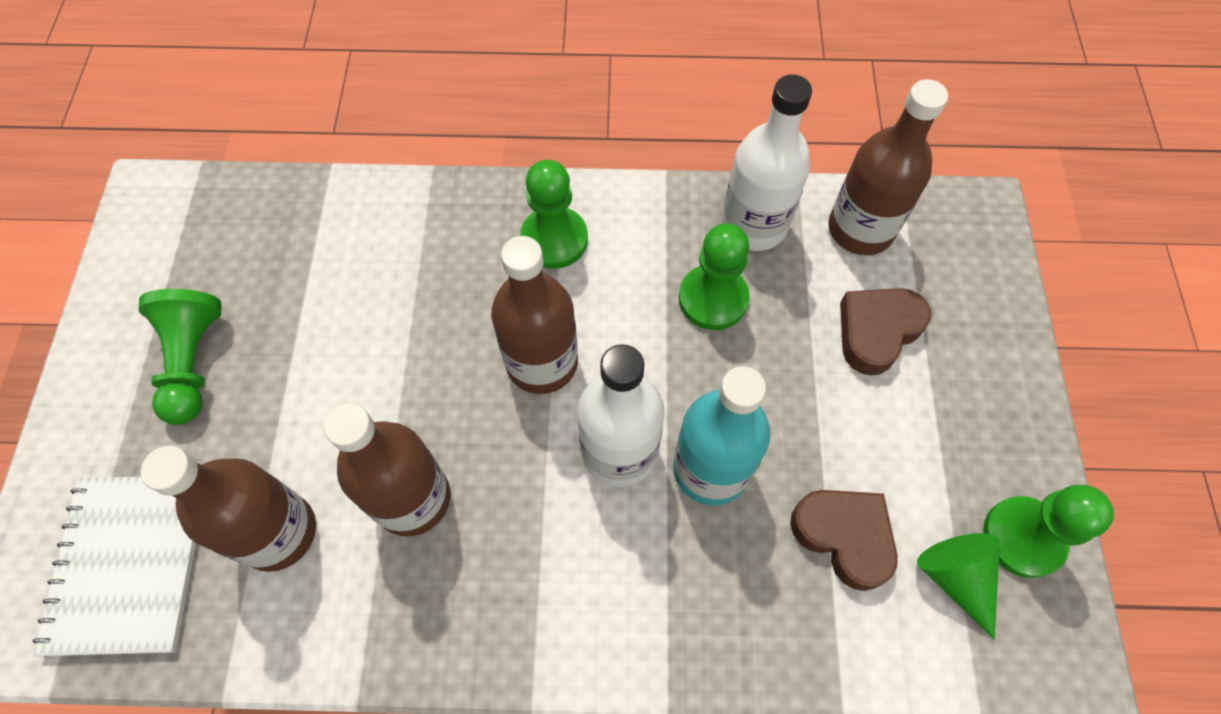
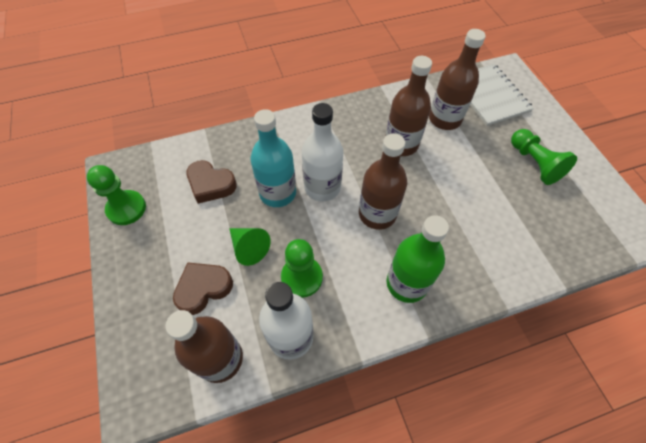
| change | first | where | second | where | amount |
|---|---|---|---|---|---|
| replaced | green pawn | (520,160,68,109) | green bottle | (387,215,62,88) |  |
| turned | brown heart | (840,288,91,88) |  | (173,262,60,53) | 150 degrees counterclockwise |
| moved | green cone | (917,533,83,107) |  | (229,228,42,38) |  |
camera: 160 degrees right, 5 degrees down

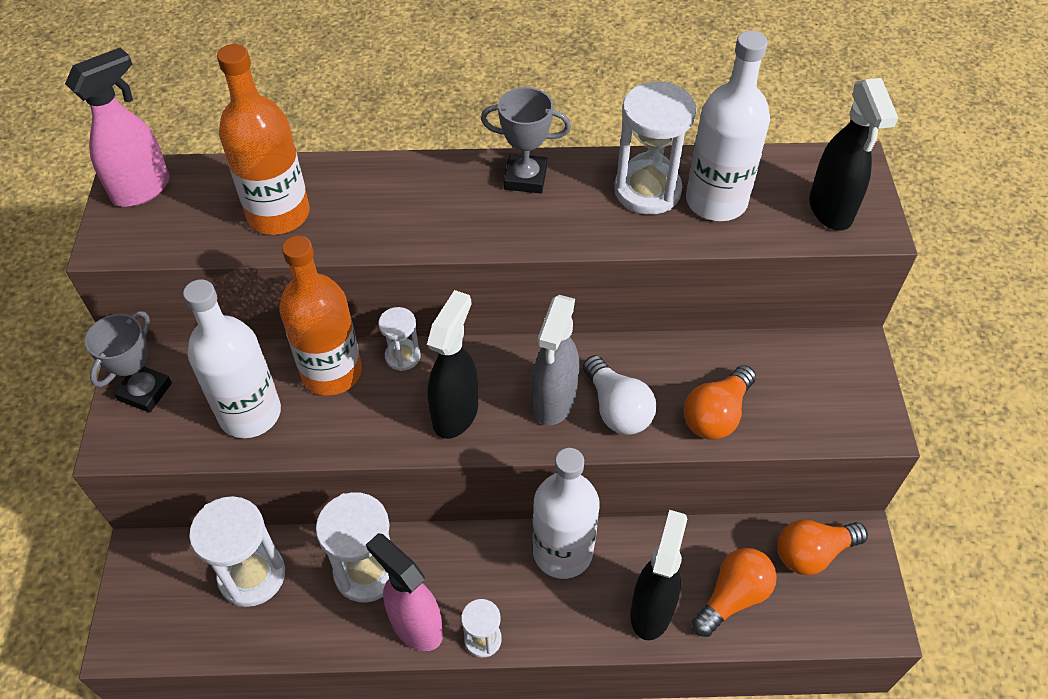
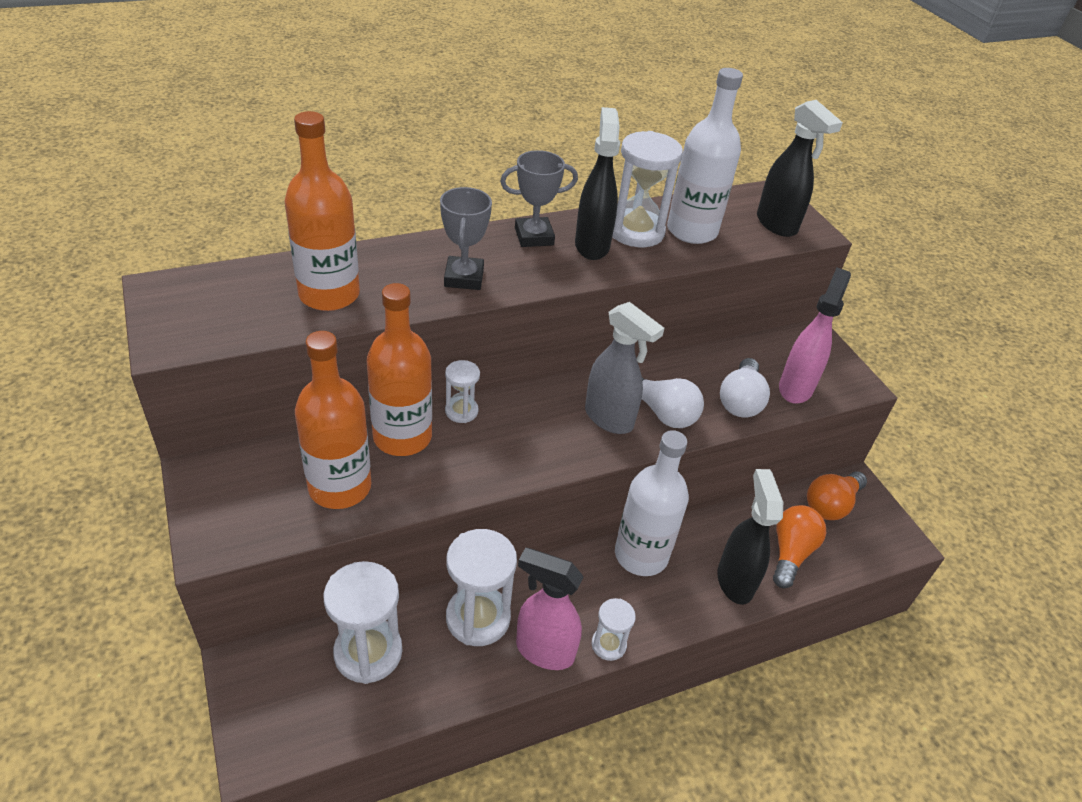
| change | first | where | second | where | amount |
|---|---|---|---|---|---|
| moved | pink spray bottle | (65,47,105,160) |  | (779,268,72,136) |  |
| recoloured | white bottle | (183,280,98,158) | orange bottle | (295,331,76,178) |  |
| moved | black spray bottle | (427,290,51,149) |  | (575,107,45,153) |  |
| turned | grey spray bottle | (532,295,47,130) |  | (585,302,79,132) | 45 degrees counterclockwise |
| moved | grey trophy | (85,311,87,102) |  | (440,187,52,103) |  |
| recoloured | orange light bulb | (684,365,72,75) | white light bulb | (720,358,50,59) |  |
camera: 25 degrees left, 10 degrees down

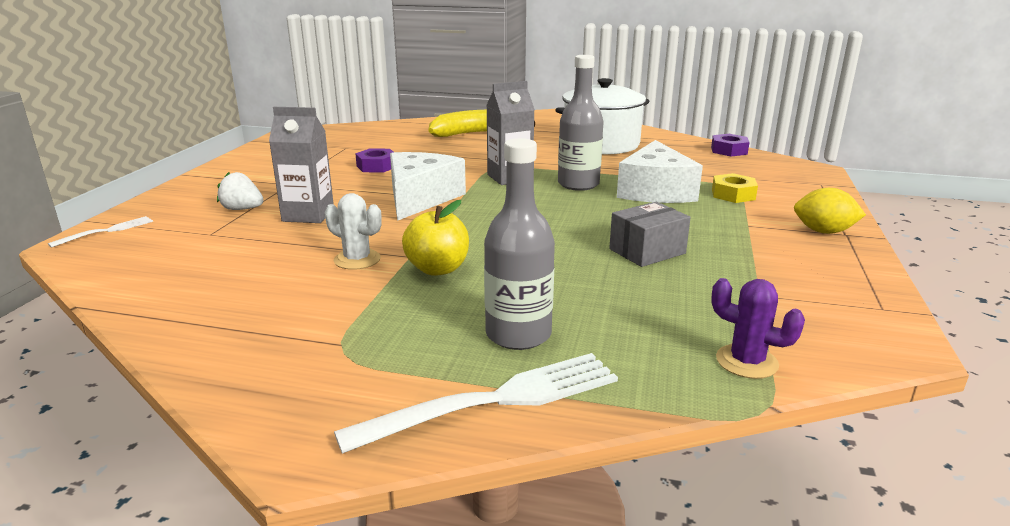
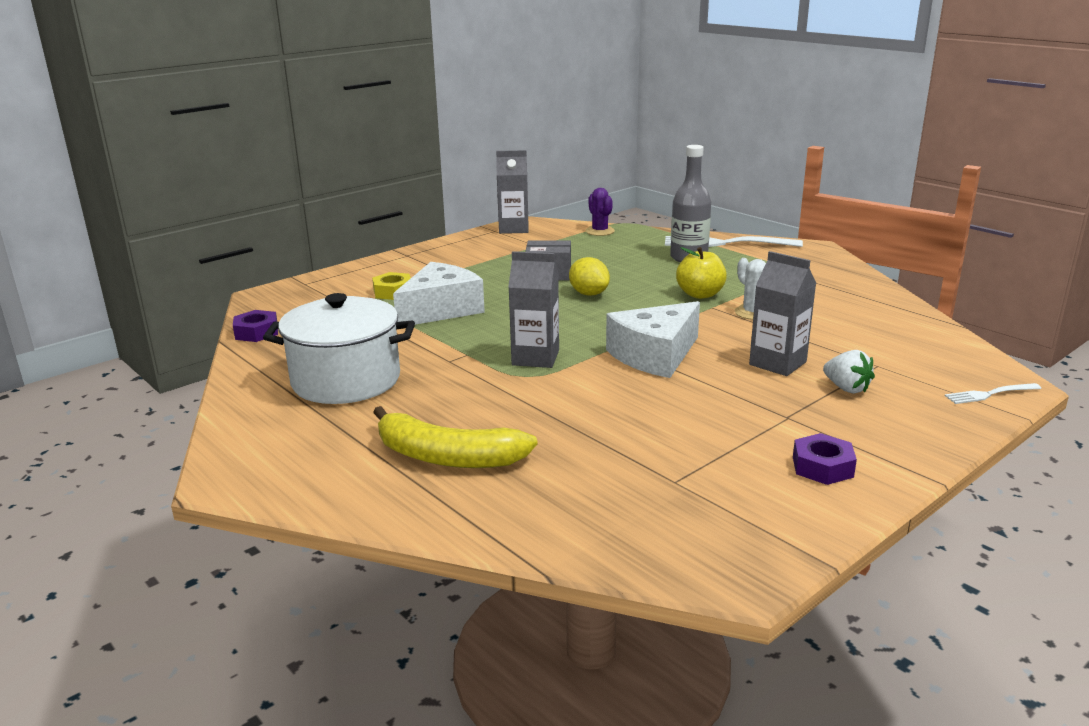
| change | first | where | second | where | amount |
|---|---|---|---|---|---|
| removed | grey bottle | (558,55,46,136) |  |  |  |
| moved | purple nut | (355,148,38,25) |  | (793,433,64,52) |  |
| moved | yellow lemon | (794,188,72,46) |  | (569,257,41,39) |  |
| added |  |  | grey carton | (496,150,33,84) |  |
camera: 145 degrees left, 0 degrees up

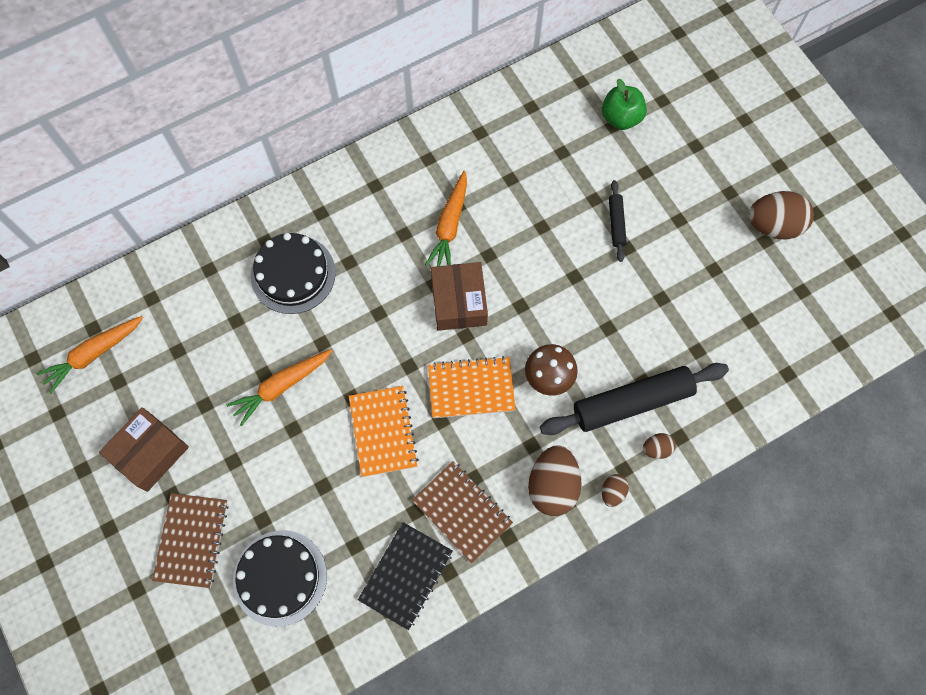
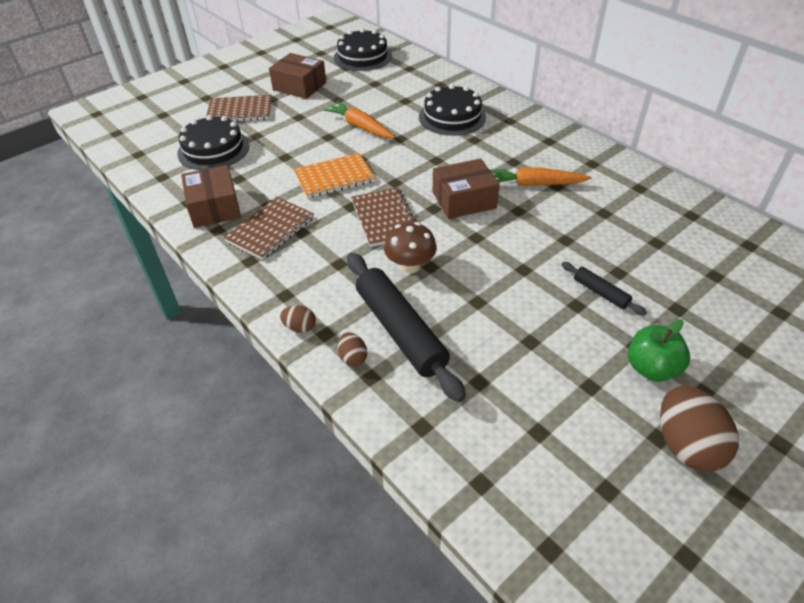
| change | first | where | second | where | amount |
|---|---|---|---|---|---|
| moved | green apple | (602,79,45,51) |  | (628,319,62,63) |  |
| turned | black rolling pin | (609,180,18,82) |  | (561,262,86,54) | 60 degrees clockwise |
| replaced | orange carrot | (36,316,107,78) | black cake | (334,28,58,43) |  |
| recoloured | orange notebook | (428,356,88,62) | brown notebook | (351,187,65,60) |  |
| removed | brown egg | (528,445,54,71) |  |  |  |
| replaced | black notebook | (358,522,95,108) | brown box | (181,165,60,63) |  |
camera: 80 degrees right, 25 degrees down

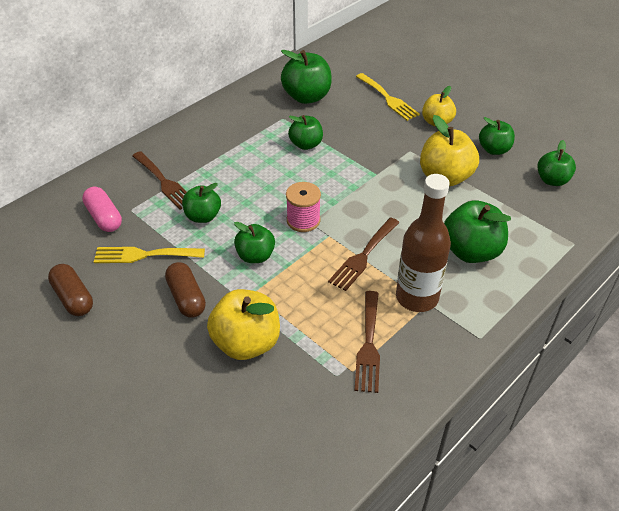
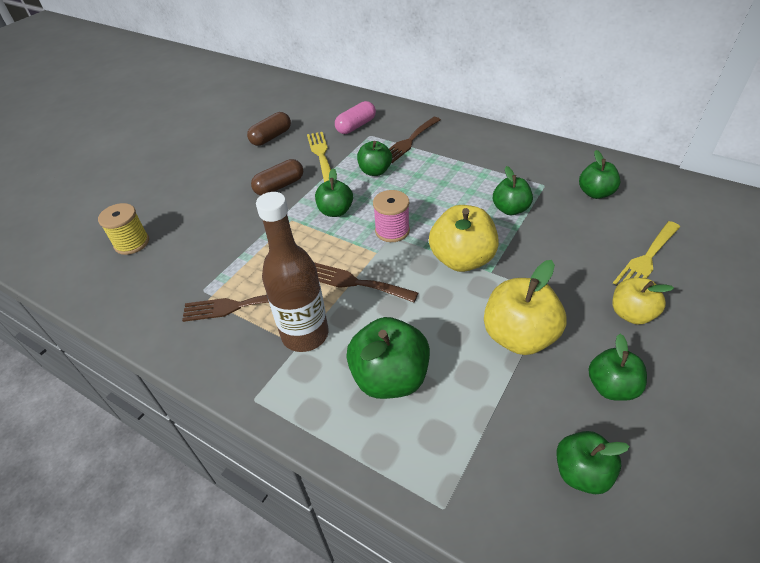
| change | first | where | second | where | amount |
|---|---|---|---|---|---|
| resized | green apple | (281,50,51,54) |  | (579,150,41,49) | x0.63 |
| moved | yellow apple | (207,289,73,71) |  | (429,205,70,67) |  |
| added |  |  | yellow spool | (98,203,51,52) |  |
camera: 80 degrees right, 0 degrees up

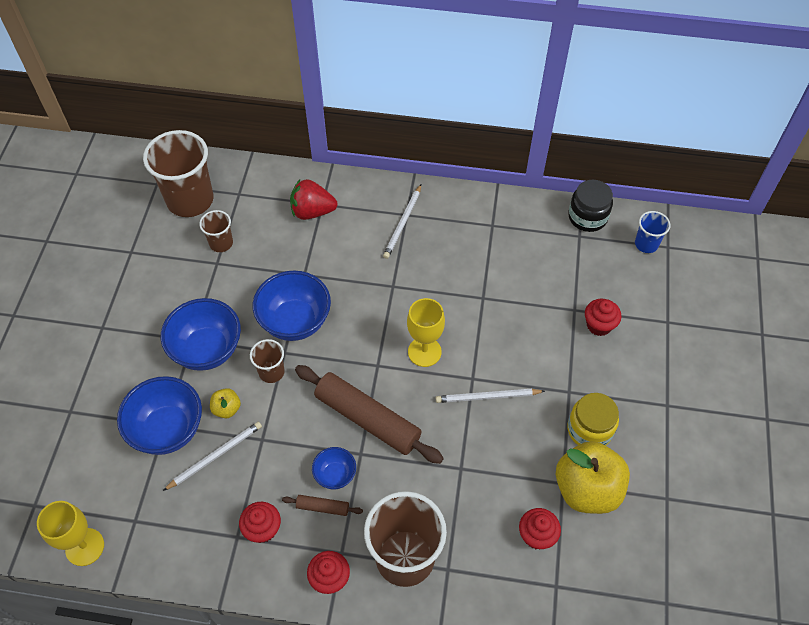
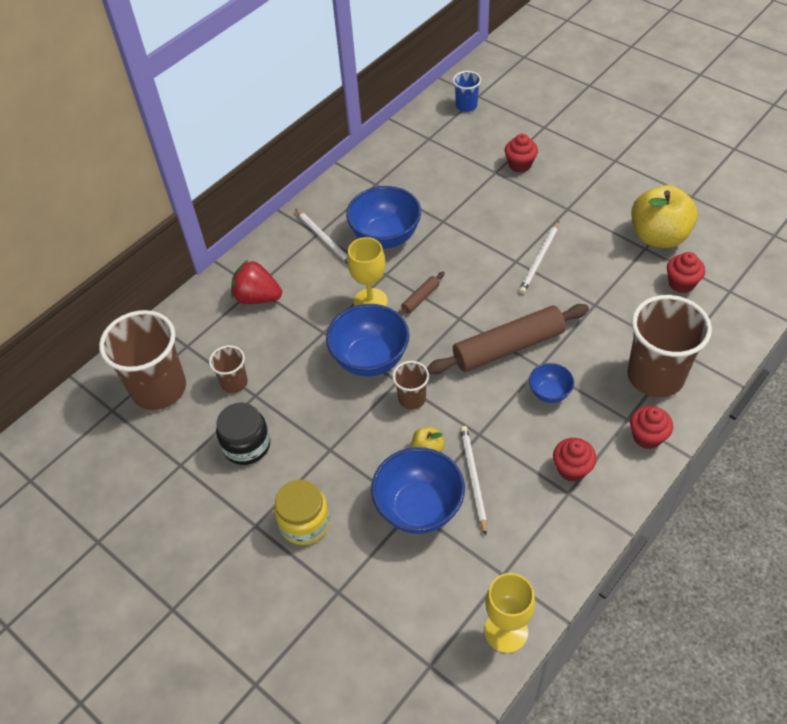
| change | first | where | second | where | amount |
|---|---|---|---|---|---|
| turned | red strawberry | (290,179,47,41) |  | (231,260,51,44) | 75 degrees clockwise |
| moved | black jar | (568,180,45,52) |  | (216,403,54,62) |  |
| moved | blue bowl | (161,298,80,73) |  | (346,186,75,62) |  |
| moved | yellow goblet | (407,298,38,69) |  | (347,237,41,69) |  |
| moved | yellow jar | (567,393,52,53) |  | (274,480,56,65) |  |
| moved | brown rolling pin | (282,495,81,21) |  | (398,272,47,44) |  |
camera: 55 degrees left, 5 degrees down

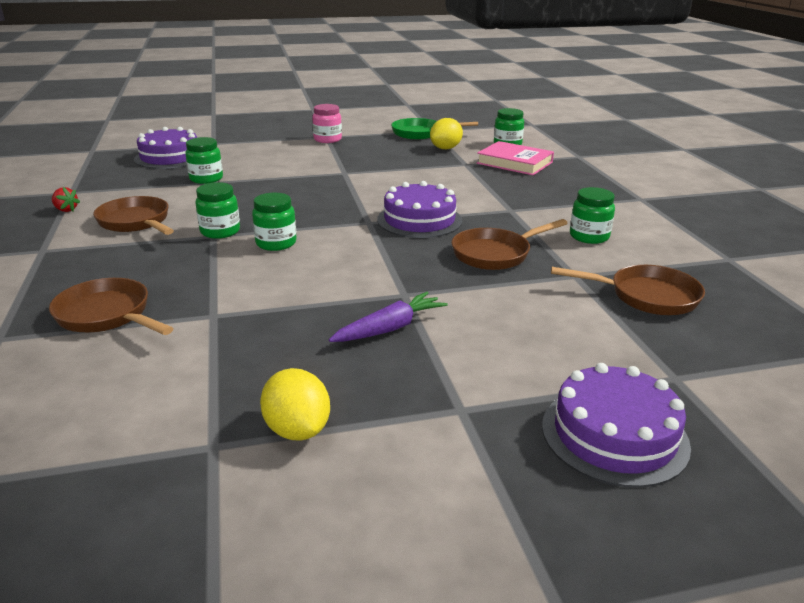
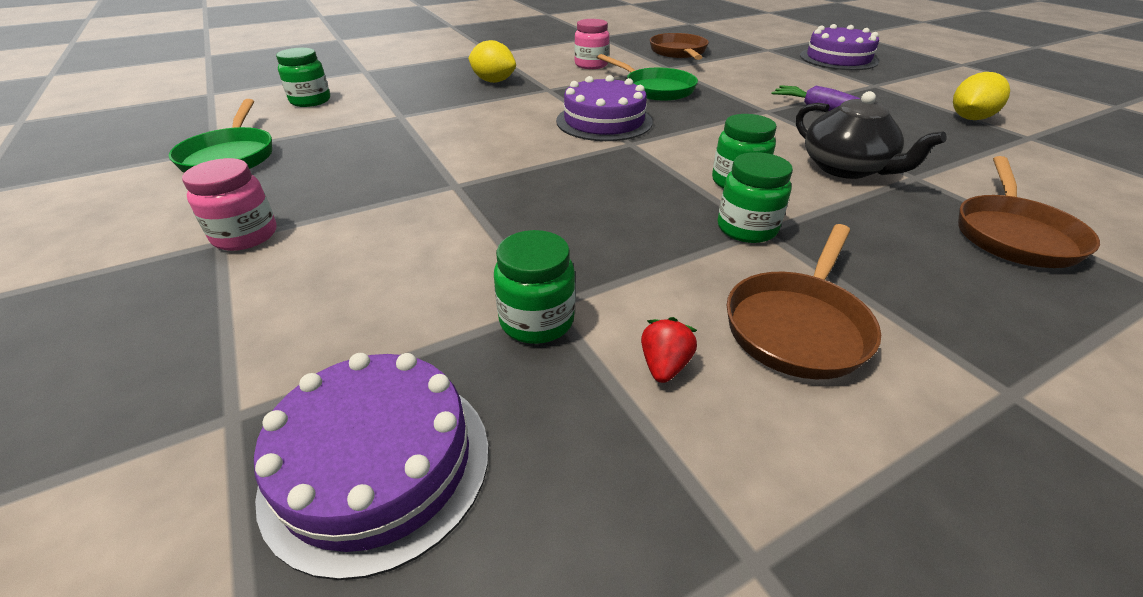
| change | first | where | second | where | amount |
|---|---|---|---|---|---|
| moved | yellow lemon | (430,118,33,31) |  | (468,40,48,43) |  |
| removed | pink book | (477,141,77,34) |  |  |  |
| moved | red strawberry | (52,187,28,25) |  | (641,317,56,66) |  |
| recoloured | green jar | (570,187,45,57) | pink jar | (574,19,35,50) |  |
| recoloured | brown pan | (452,219,116,51) | green pan | (597,54,101,47) |  |
| added |  |  | black teapot | (796,91,151,88) |  |
camera: 105 degrees left, 10 degrees up

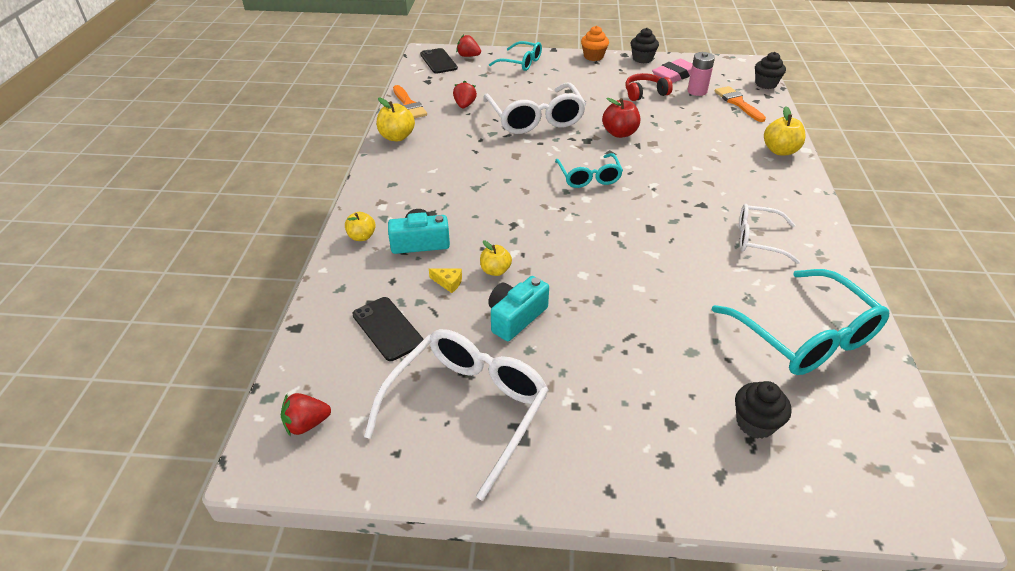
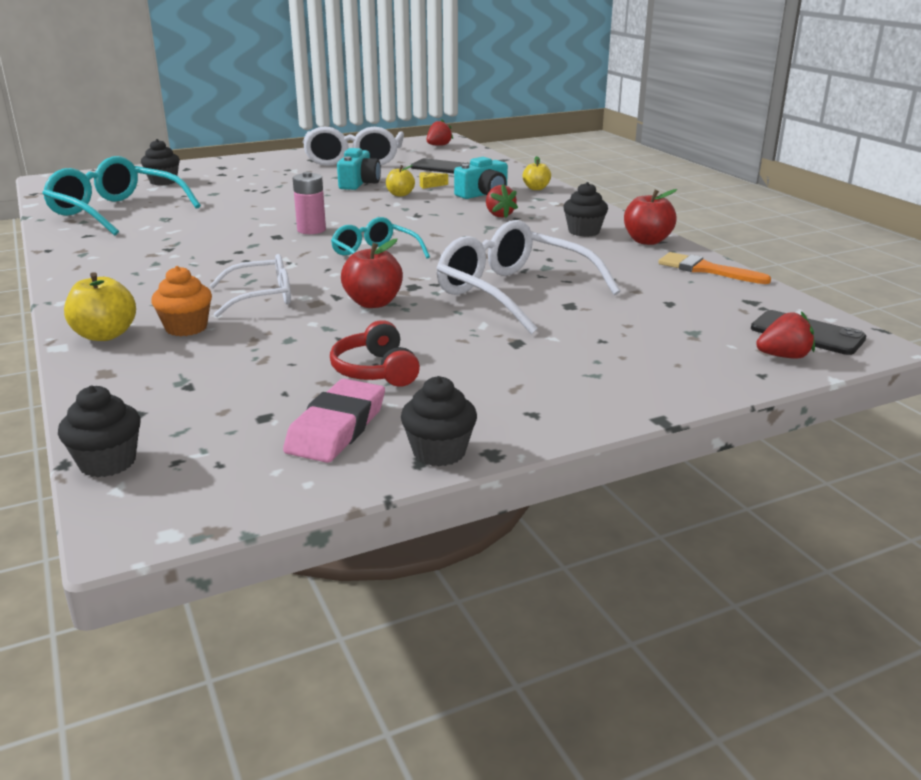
| change | first | where | second | where | amount |
|---|---|---|---|---|---|
| moved | orange cupcake | (581,26,28,35) |  | (151,266,61,70) |  |
| removed | turquoise glasses | (489,41,53,30) |  |  |  |
| moved | pink battery | (687,52,28,44) |  | (293,172,33,62) |  |
| turned | red headphones | (625,73,48,28) |  | (330,320,90,67) | 120 degrees clockwise |
| moved | red strawberry | (453,80,24,28) |  | (486,184,32,34) |  |
| removed | orange brush | (715,86,51,36) |  |  |  |
| recoloured | yellow apple | (377,98,38,43) | red apple | (624,189,53,56) |  |
| moved | white glasses | (739,204,61,60) |  | (209,254,82,63) |  |
| added |  |  | black cupcake | (563,182,45,55) |  |
camera: 150 degrees right, 15 degrees down

